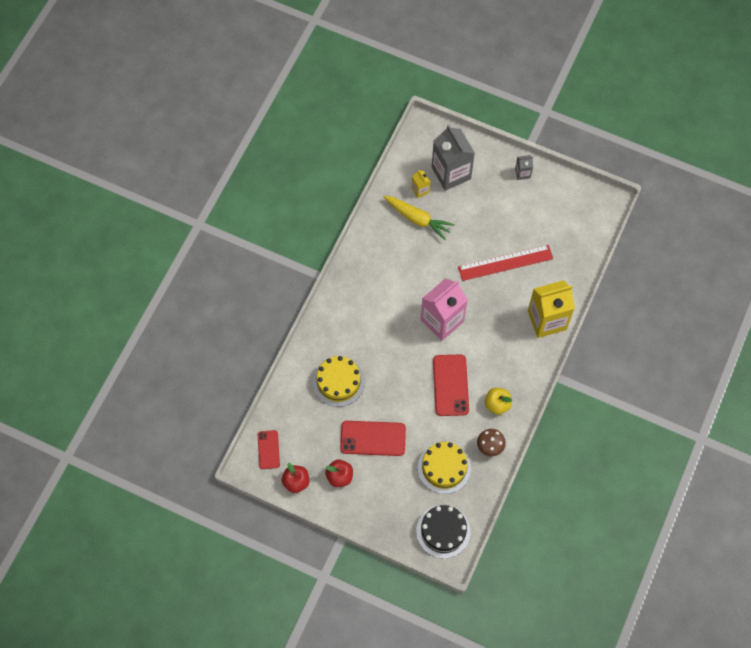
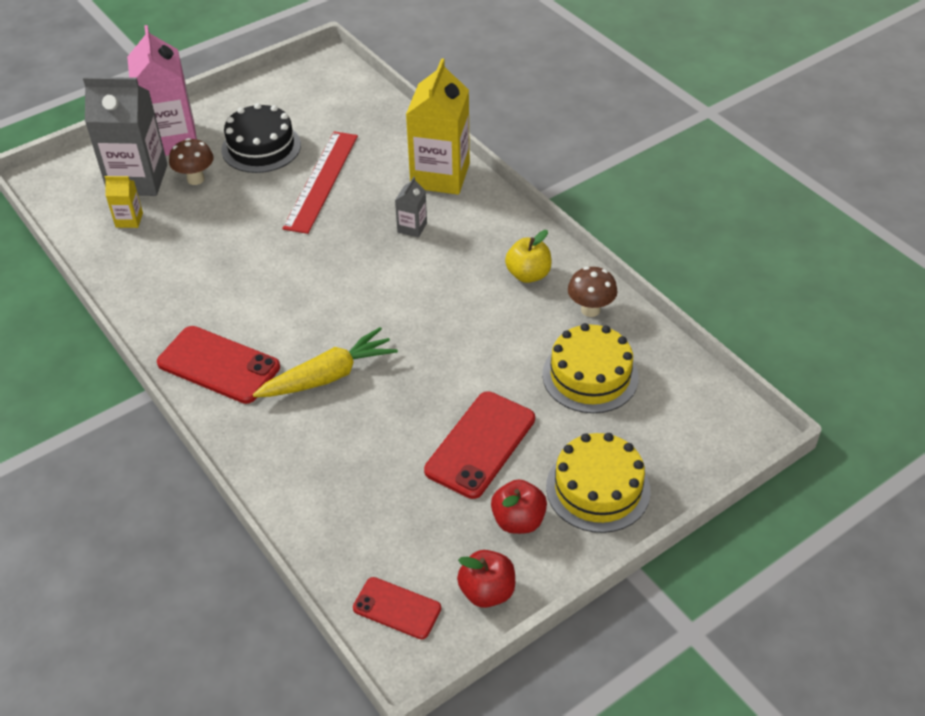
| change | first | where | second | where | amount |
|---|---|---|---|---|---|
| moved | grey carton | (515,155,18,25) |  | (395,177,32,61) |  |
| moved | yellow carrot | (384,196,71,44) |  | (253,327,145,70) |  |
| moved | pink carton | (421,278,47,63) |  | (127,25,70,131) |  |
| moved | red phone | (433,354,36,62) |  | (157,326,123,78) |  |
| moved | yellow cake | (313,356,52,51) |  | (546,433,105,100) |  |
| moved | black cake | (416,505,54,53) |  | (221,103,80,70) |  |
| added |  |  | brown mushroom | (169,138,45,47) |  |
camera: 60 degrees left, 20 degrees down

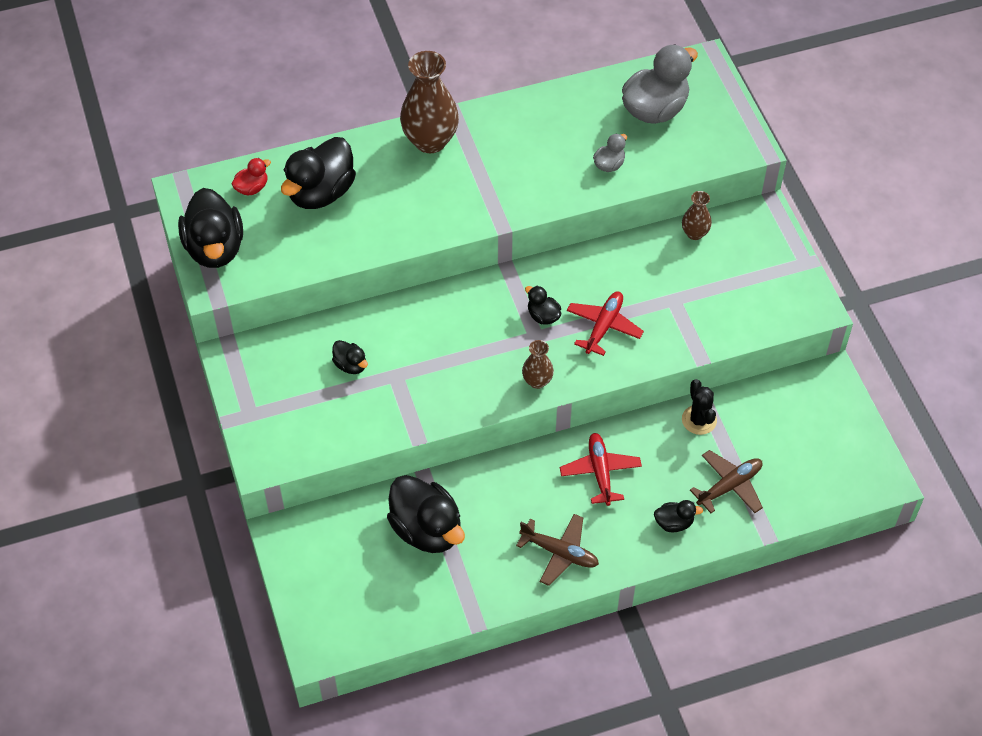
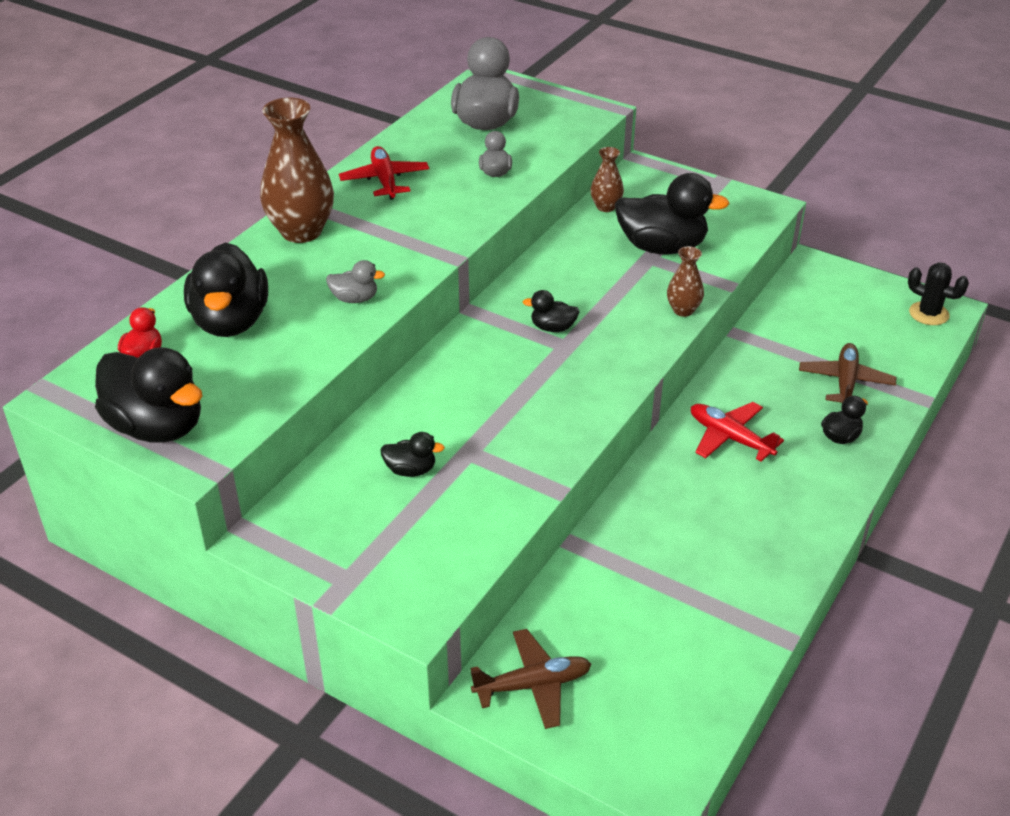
| change | first | where | second | where | amount |
|---|---|---|---|---|---|
| moved | red plane | (567,292,77,64) |  | (339,146,90,54) |  |
| moved | brown vase | (522,340,32,49) |  | (667,246,37,71) |  |
| moved | black cactus | (682,379,35,56) |  | (908,262,61,63) |  |
| moved | black duck | (387,475,78,78) |  | (615,173,115,82) |  |
| moved | brown plane | (516,514,83,72) |  | (471,629,120,100) |  |
| added |  |  | grey duck | (326,260,59,43) |  |
camera: 40 degrees left, 15 degrees down

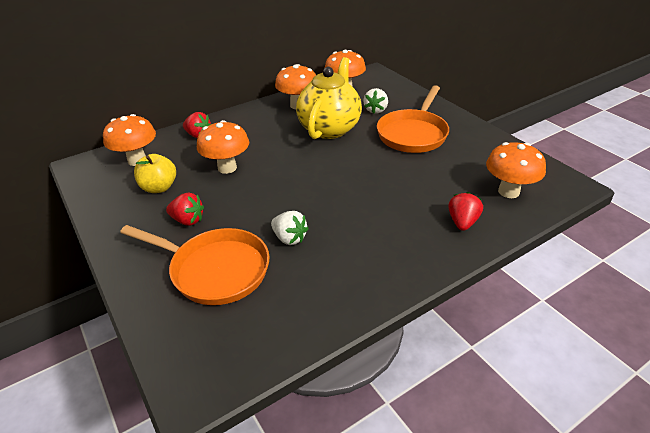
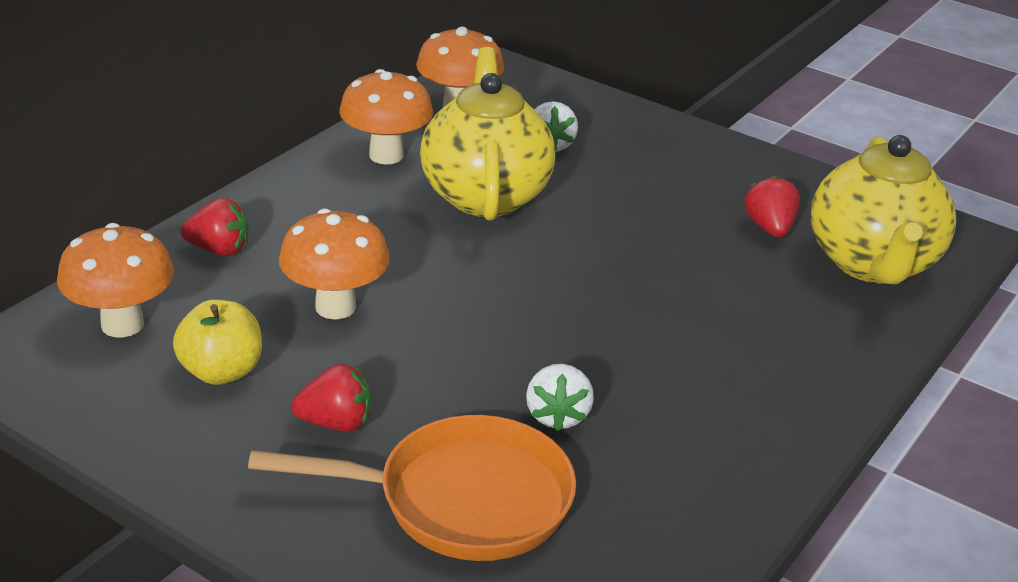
| change | first | where | second | where | amount |
|---|---|---|---|---|---|
| removed | orange pan | (377,85,72,68) |  |  |  |
| replaced | orange mushroom | (486,142,60,56) | yellow teapot | (811,135,145,149) |  |
| moved | red strawberry | (448,192,35,39) |  | (744,175,56,62) |  |
| turned | white strawberry | (271,211,38,34) |  | (526,364,68,68) | 75 degrees clockwise |
camera: 25 degrees left, 5 degrees down

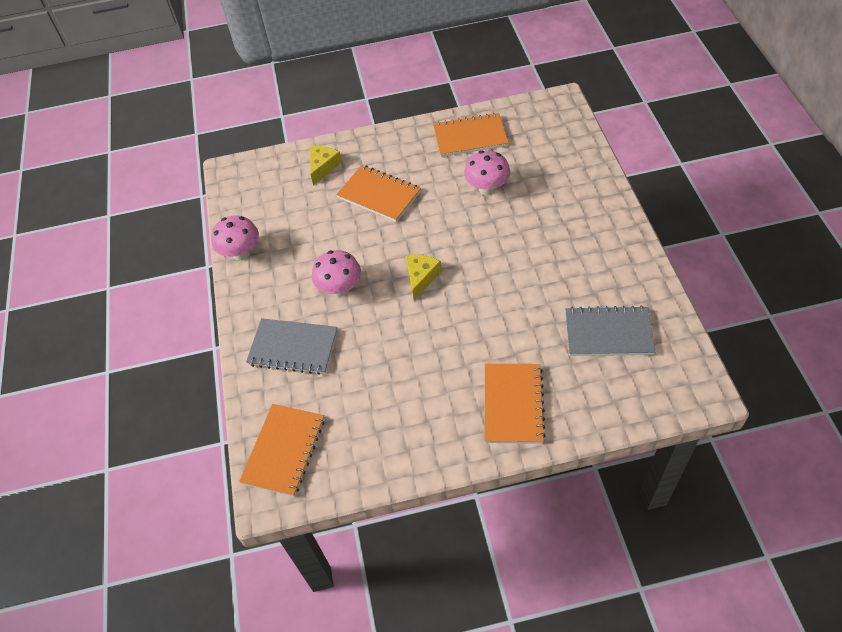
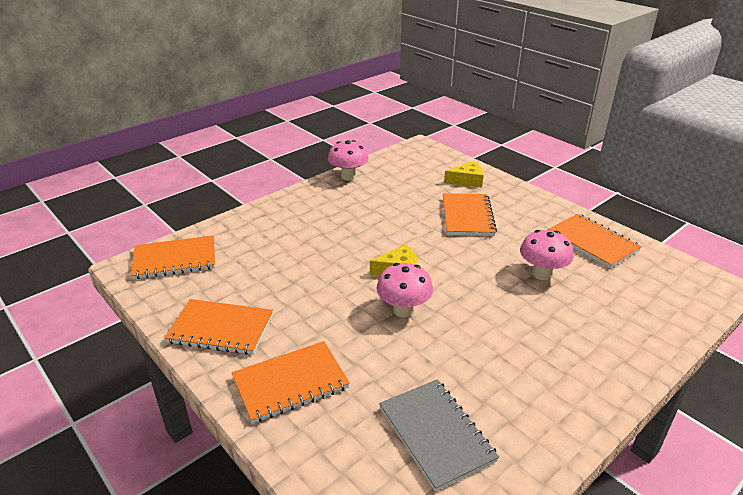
| change | first | where | second | where | amount |
|---|---|---|---|---|---|
| moved | pink mushroom | (312,250,49,47) |  | (376,263,57,55) |  |
| removed | grey notebook | (246,318,92,57) |  |  |  |
| added |  |  | orange notebook | (164,299,109,56) |  |
camera: 55 degrees right, 20 degrees down

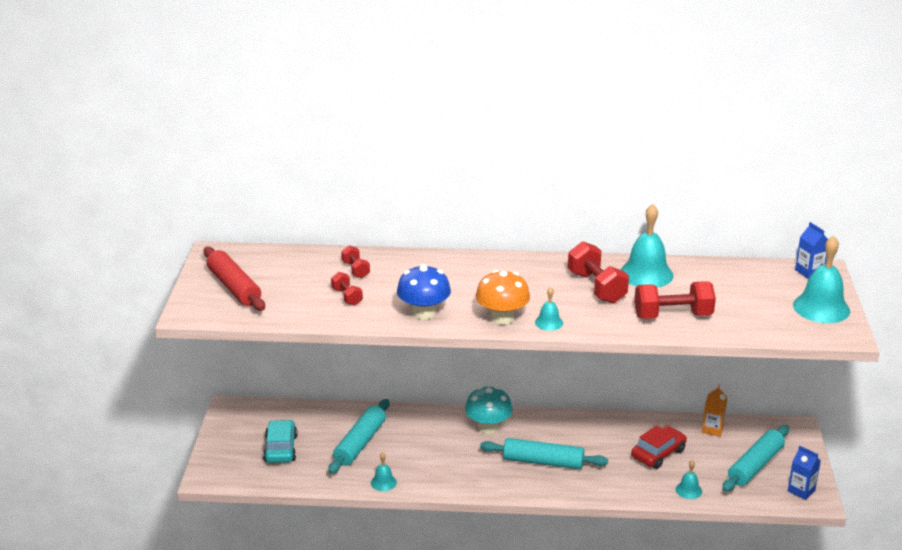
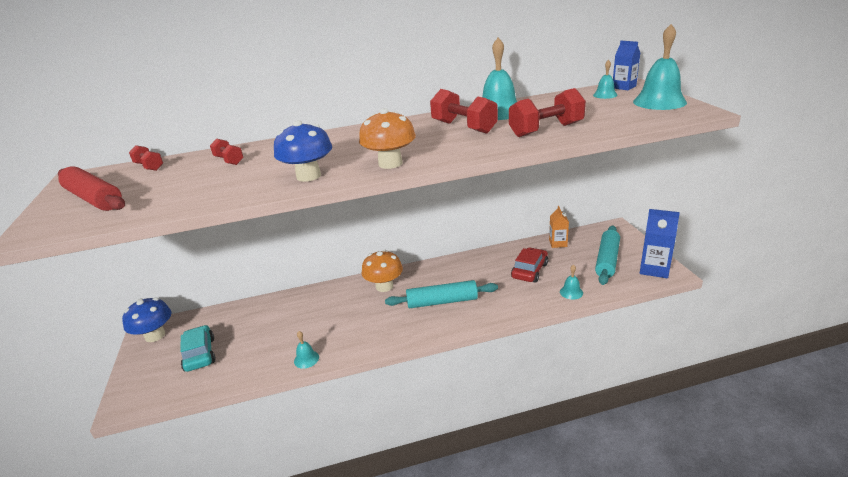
| change | first | where | second | where | amount |
|---|---|---|---|---|---|
| moved | red dumbbell | (331,272,32,34) |  | (129,145,34,26) |  |
| moved | turquoise bell | (535,287,28,44) |  | (593,60,24,39) |  |
| recoloured | turquoise mushroom | (465,386,48,48) | orange mushroom | (362,250,41,42) |  |
| removed | turquoise rolling pin | (328,399,61,75) |  |  |  |
| resized | blue carton | (788,446,33,54) |  | (640,209,40,69) | x1.55 |
| added |  |  | blue mushroom | (122,298,50,44) |  |
camera: 15 degrees left, 0 degrees up

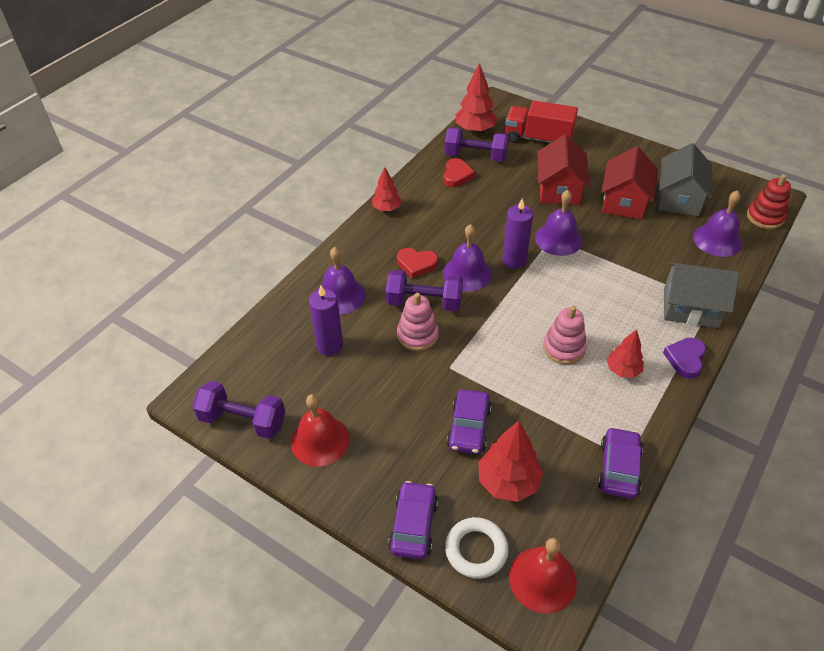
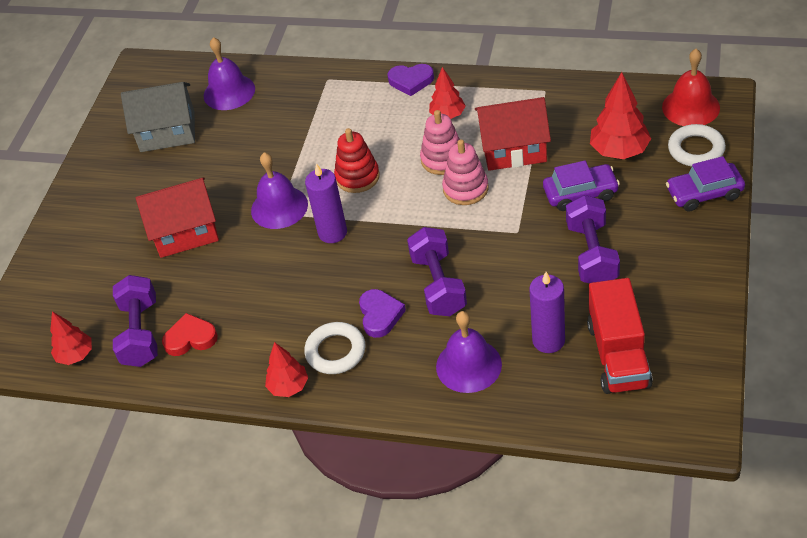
| change | first | where | second | where | amount |
|---|---|---|---|---|---|
| resized | red tree | (456,63,42,70) |  | (50,311,42,54) | x0.64 |
| moved | red truck | (505,100,73,43) |  | (587,278,66,116) |  |
| moved | red house | (601,146,57,74) |  | (475,97,76,74) |  |
| moved | red stacking toy | (747,174,44,55) |  | (334,128,46,65) |  |
| removed | purple bell | (443,224,49,68) |  |  |  |
| recoloured | red heart | (397,248,41,31) | purple heart | (359,289,47,49) |  |
| removed | grey house | (664,262,75,66) |  |  |  |
| moved | pink stacking toy | (397,293,42,58) |  | (442,139,47,66) |  |
| moved | purple dumbbell | (193,381,92,58) |  | (566,195,54,88) |  |
| removed | red bell | (291,394,59,73) |  |  |  |
| removed | purple car | (598,427,45,72) |  |  |  |
| added |  |  | white ring | (304,322,62,52) |  |
camera: 105 degrees left, 0 degrees up

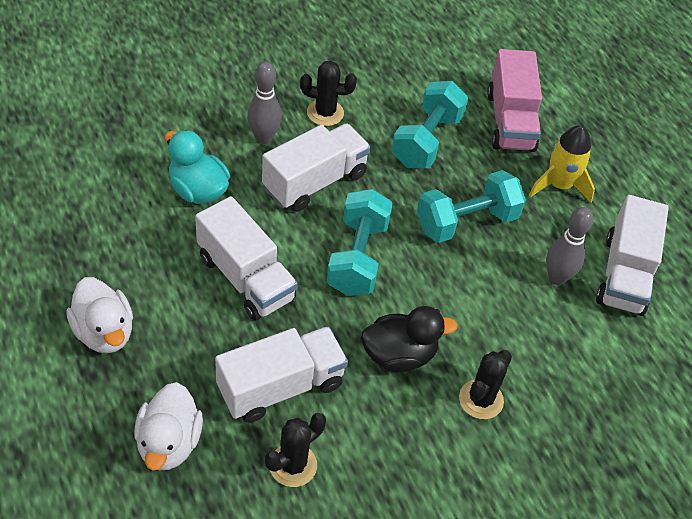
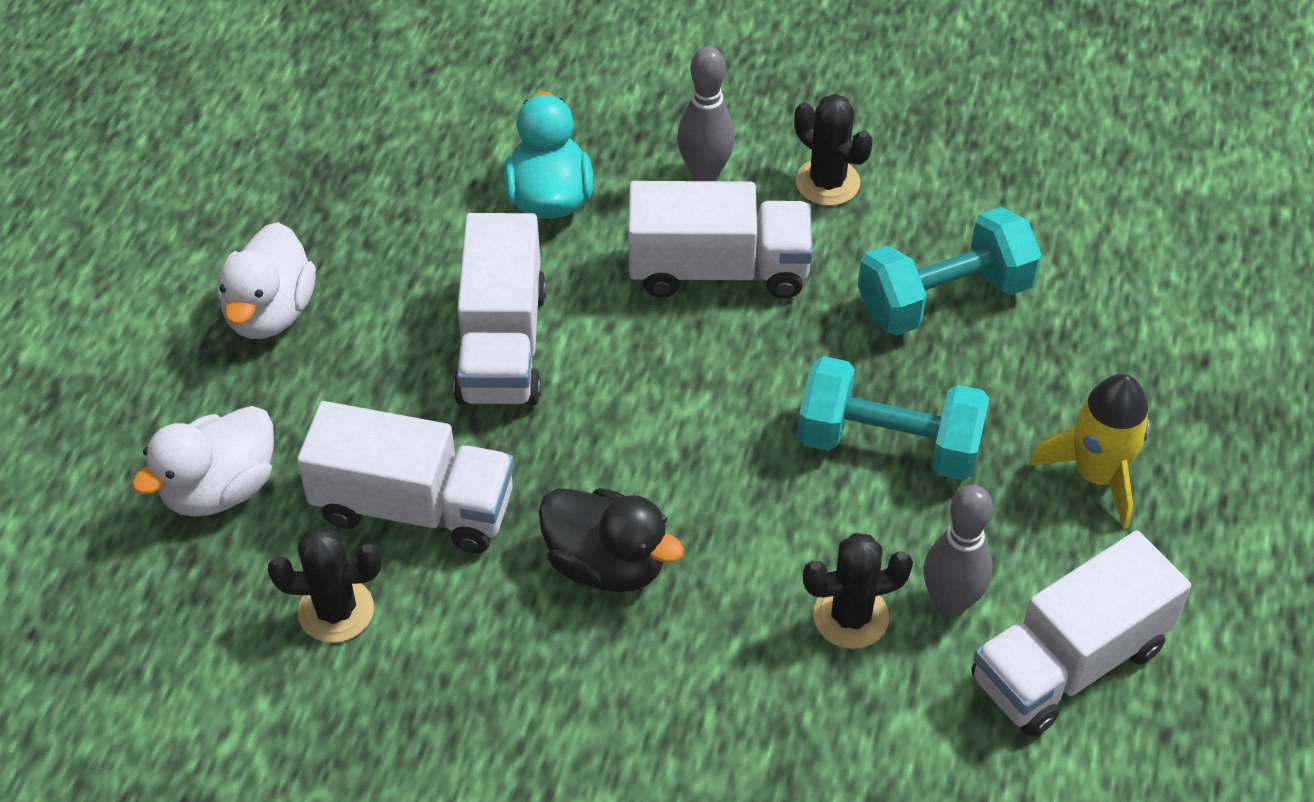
| change | first | where | second | where | amount |
|---|---|---|---|---|---|
| removed | pink truck | (487,49,55,103) |  |  |  |
| removed | turquoise dumbbell | (327,189,66,107) |  |  |  |
| moved | black cactus | (459,350,53,69) |  | (803,533,110,116) |  |
camera: 45 degrees right, 0 degrees up

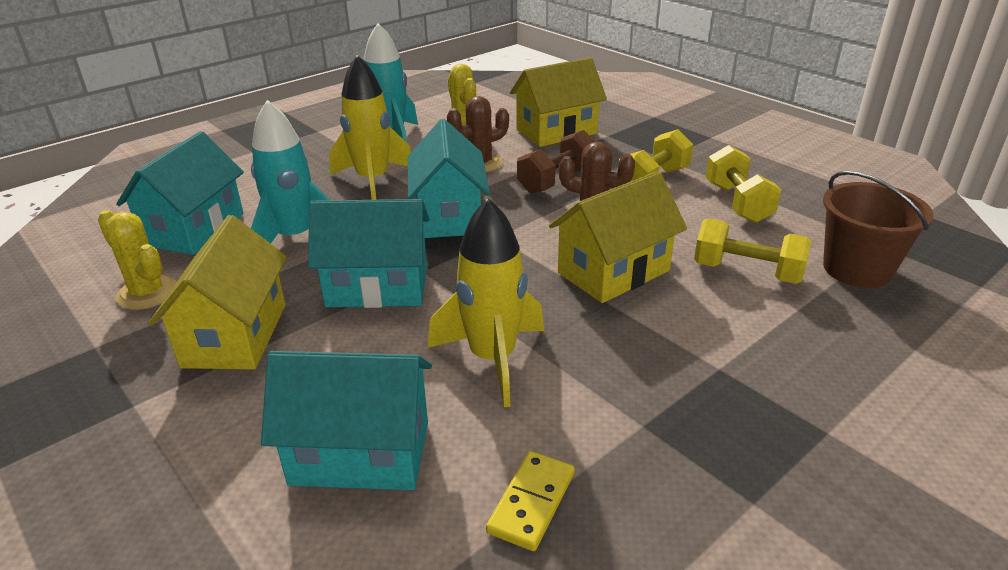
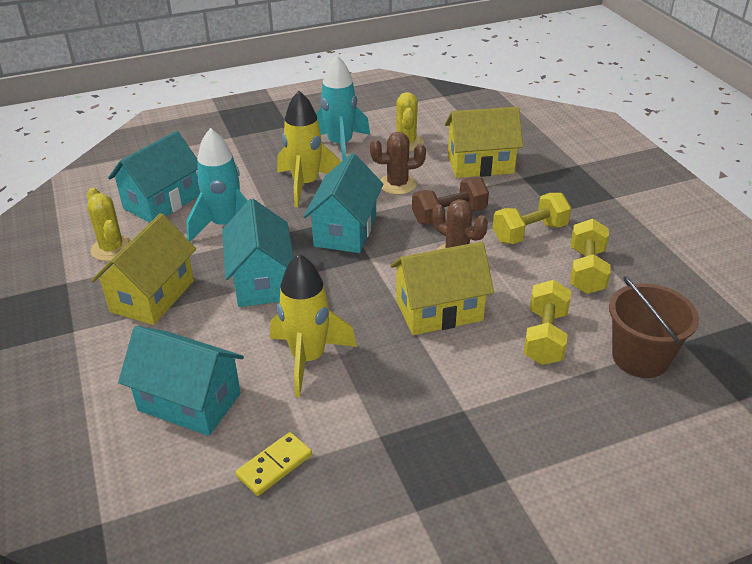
| change | first | where | second | where | amount |
|---|---|---|---|---|---|
| turned | turquoise house | (308,199,122,109) |  | (222,199,72,108) | 60 degrees clockwise |
| turned | yellow dumbbell | (694,218,118,66) |  | (524,280,47,85) | 60 degrees clockwise |
camera: 20 degrees right, 5 degrees up

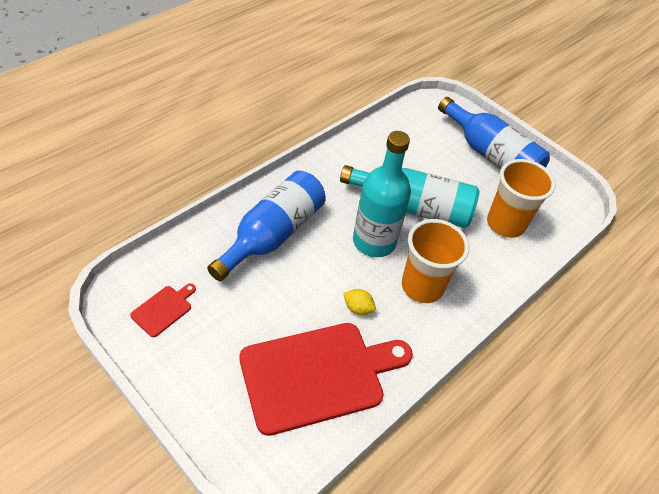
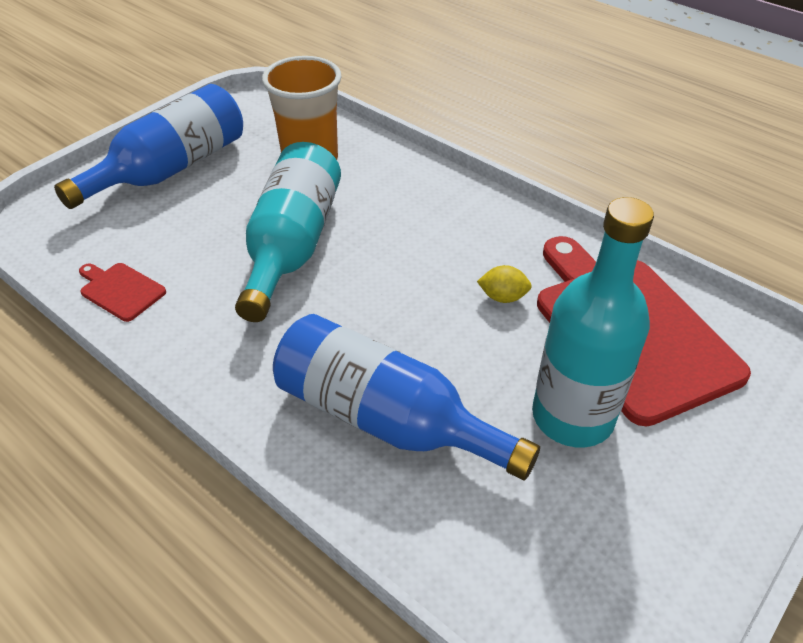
| change | first | where | second | where | amount |
|---|---|---|---|---|---|
| moved | turquoise bottle | (353,131,58,126) |  | (532,197,122,250) |  |
| removed | orange cup | (402,219,67,84) |  |  |  |
| moved | red cutting board | (130,283,66,54) |  | (79,263,87,59) |  |
| turned | yellow lemon | (343,289,33,26) |  | (477,265,55,38) | 75 degrees clockwise |
camera: 90 degrees left, 5 degrees down

